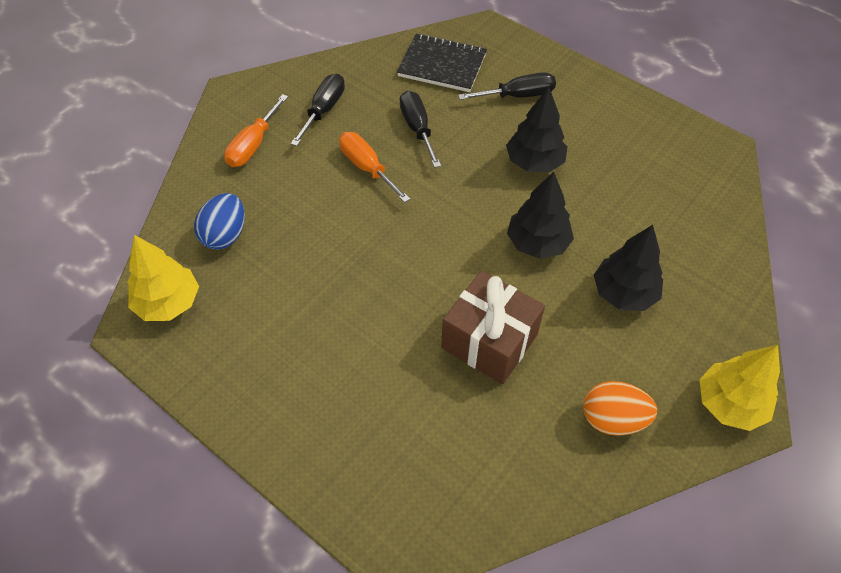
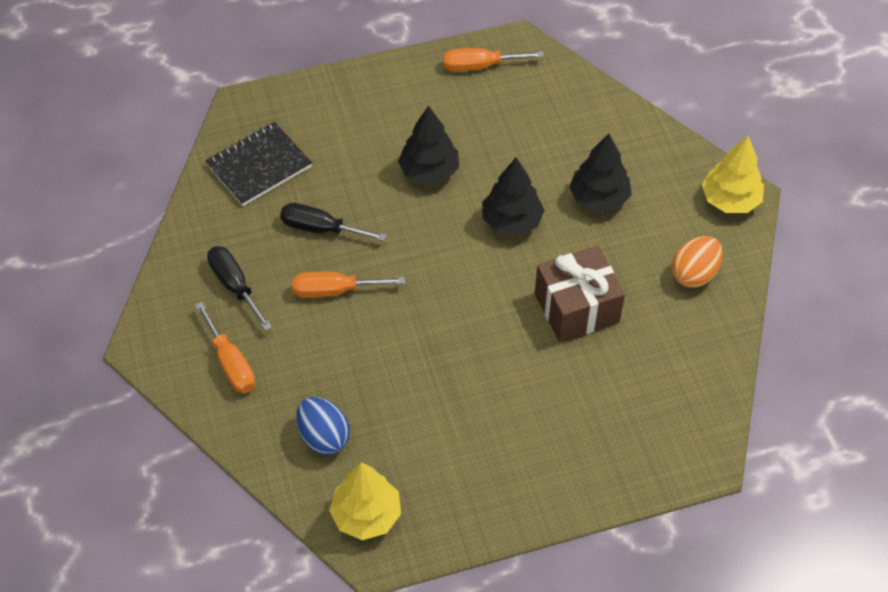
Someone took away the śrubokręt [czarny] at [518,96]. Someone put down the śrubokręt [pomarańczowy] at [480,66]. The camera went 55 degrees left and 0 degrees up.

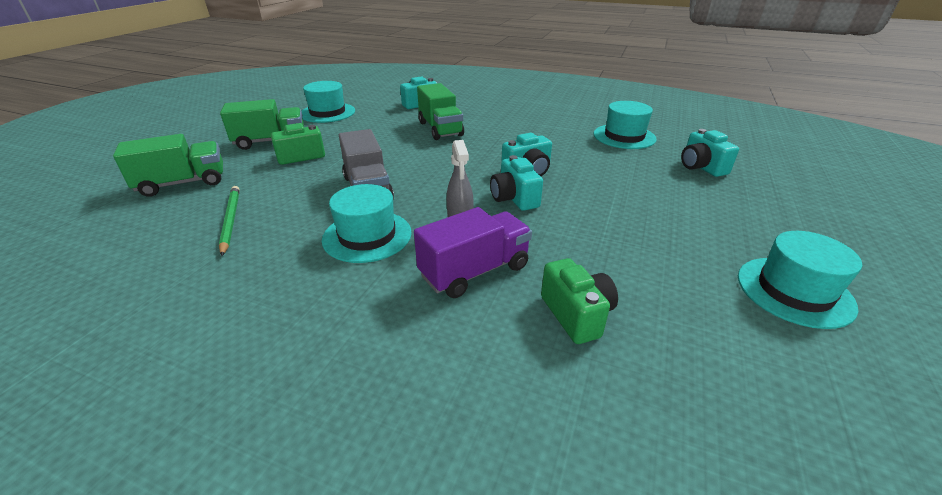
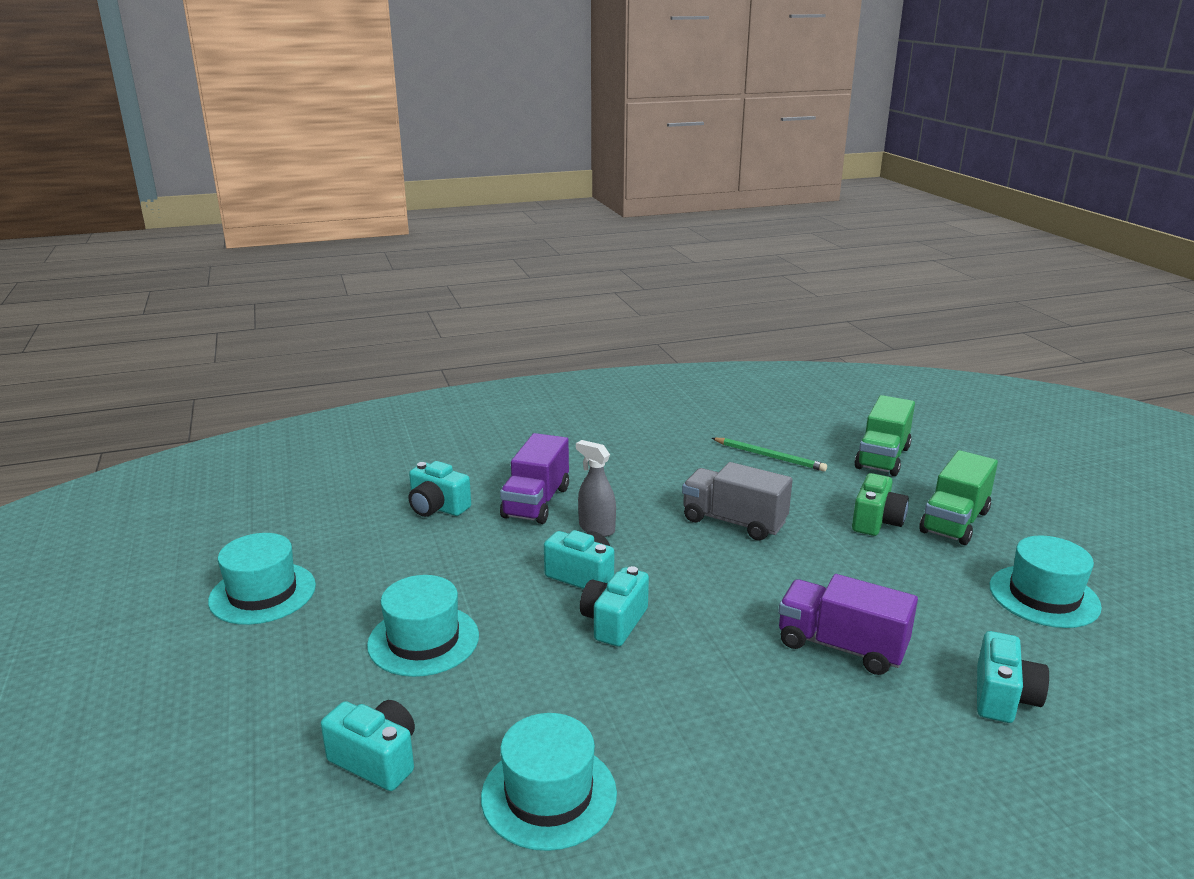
Someone repainted the ciężarówka [zielony] at [440,129], which became the ciężarówka [fioletowy] at [841,646]. Someone carried the kapelusz [turkusowy] from [367,236] to [423,640]. Someone repainted the aparat fotograficzny [zielony] at [576,314], which became the aparat fotograficzny [turkusowy] at [437,508]. The camera went 140 degrees right and 10 degrees down.

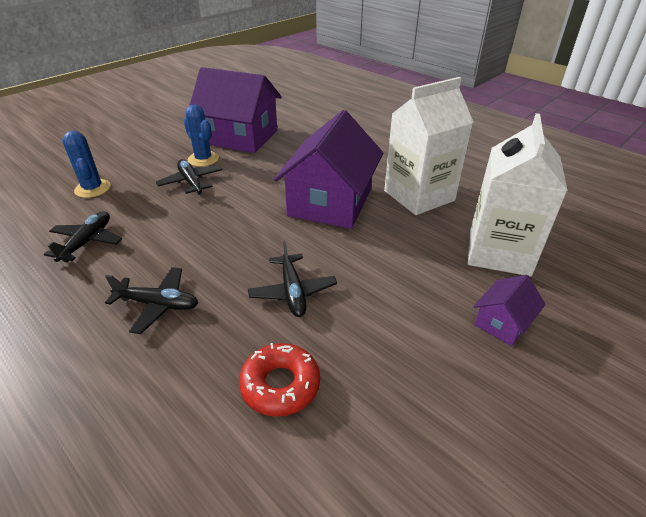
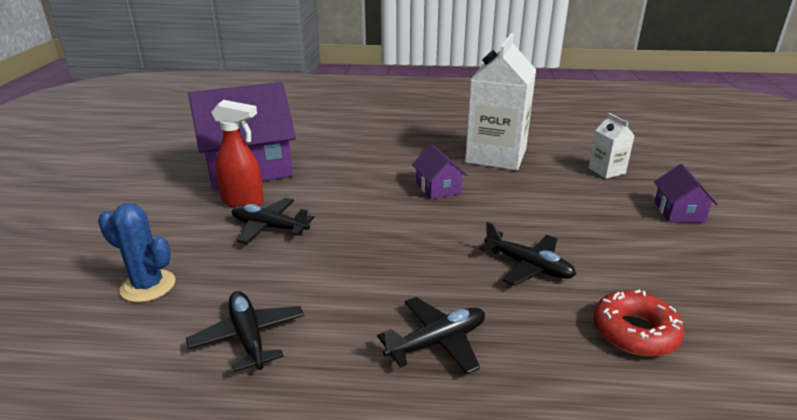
Someone swapped the kaktus [niebieski] at [203,159] for the spryskiwacz [czerwony] at [243,202]. Someone scaled the domek [fioletowy] at [330,202] by 0.45. Someone scaled the karton mleka [biały] at [499,252] by 0.47. The camera went 40 degrees left and 10 degrees down.

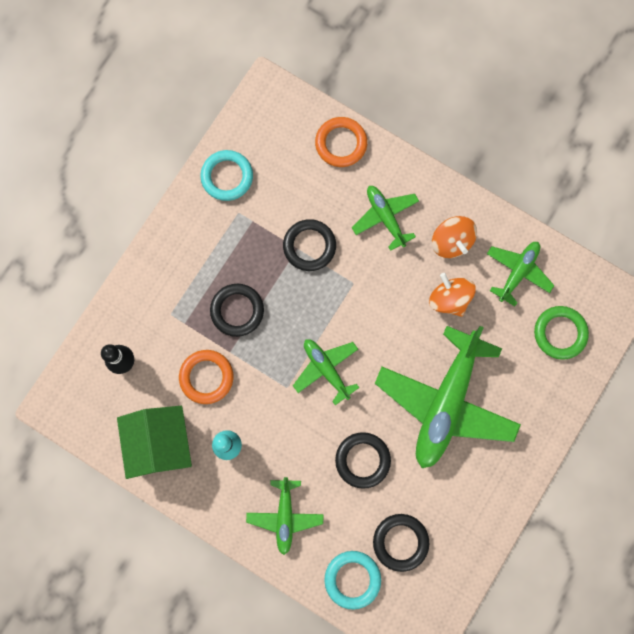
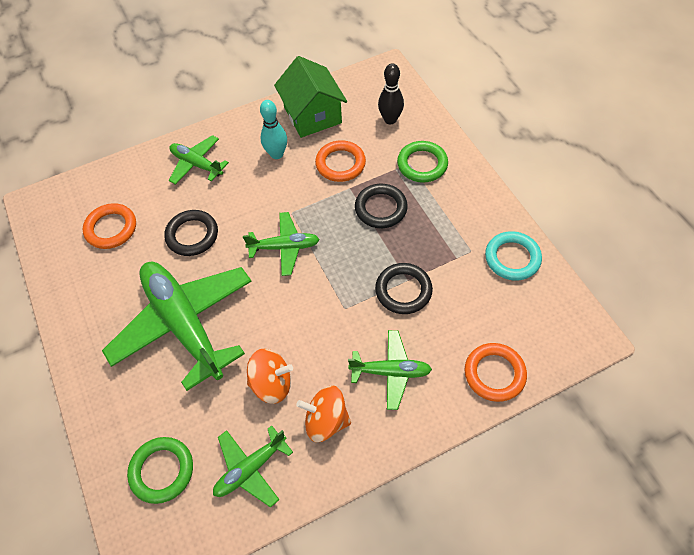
Someone rotated the samolot [zielony] at [518,272] by 75 degrees clockwise. Someone rotated the domek [zielony] at [159,443] by 45 degrees clockwise. Someone repainted the pierścień [czarny] at [400,542], which became the pierścień [pomarańczowy] at [111,228]. Someone took away the pierścień [turkusowy] at [352,579]. Someone put down the pierścień [zielony] at [422,164]. The camera went 125 degrees right and 20 degrees down.

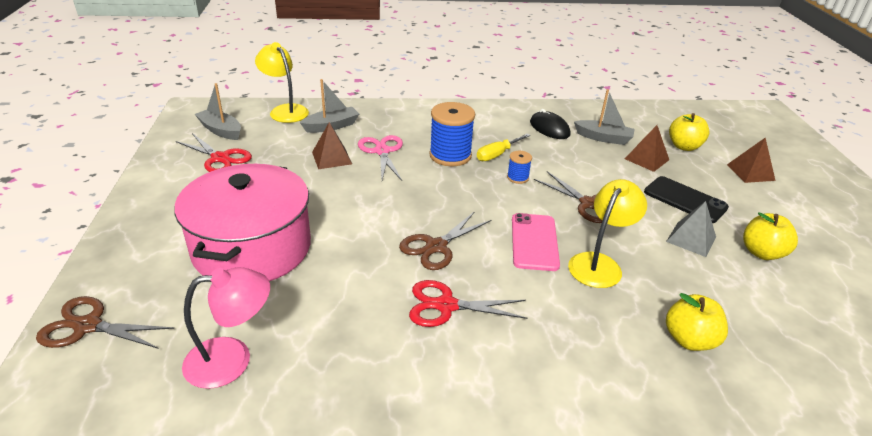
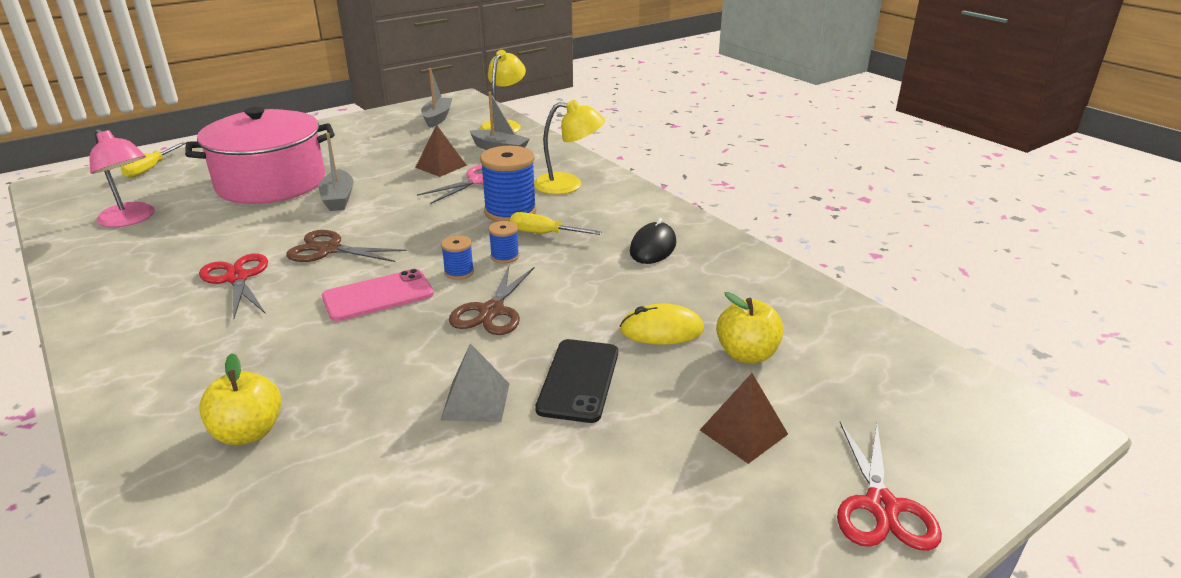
Someone carried the łódka [szary] from [603,138] to [338,198]. Someone swapped the piramida [brązowy] at [646,159] for the myszka [żółty] at [661,330]. Someone carried the nożyczki [czerwony] from [220,158] to [881,506]. Someone carried the lampka [żółty] from [599,264] to [568,185]. Someone took away the jabłko [żółty] at [762,253]. Someone swapped the nożyczki [brązowy] at [88,326] for the śrubokręt [żółty] at [150,168]. Someone put down the szpulka [niebieski] at [459,272]. The camera went 60 degrees right and 5 degrees down.

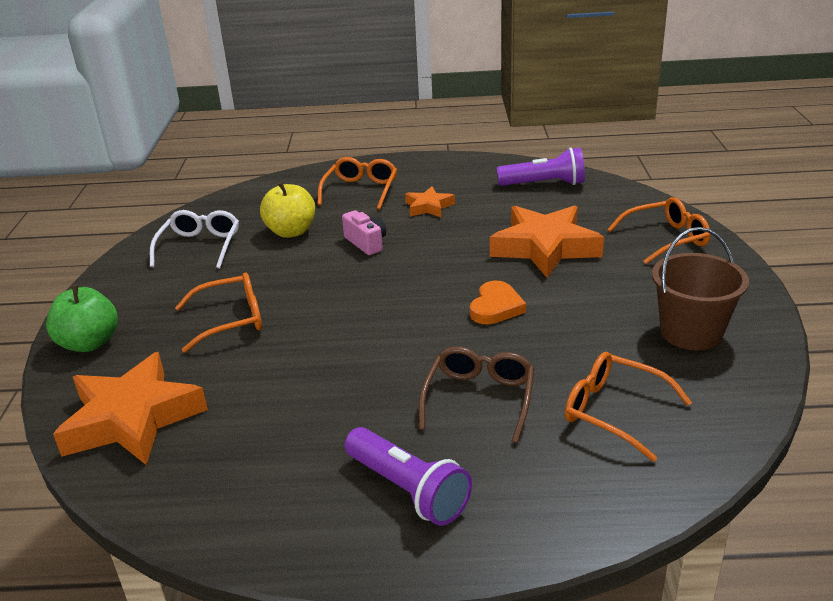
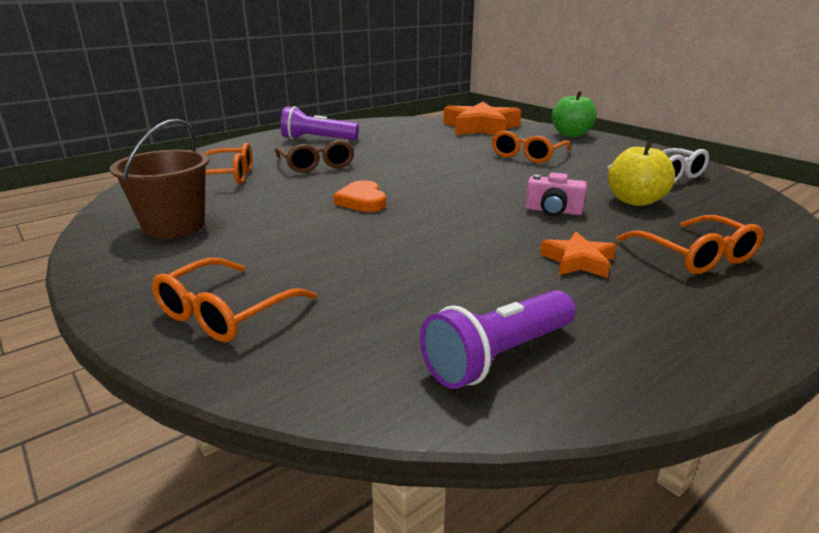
Someone took away the gwiazda [pomarańczowy] at [544,248]. The camera went 140 degrees right and 5 degrees down.

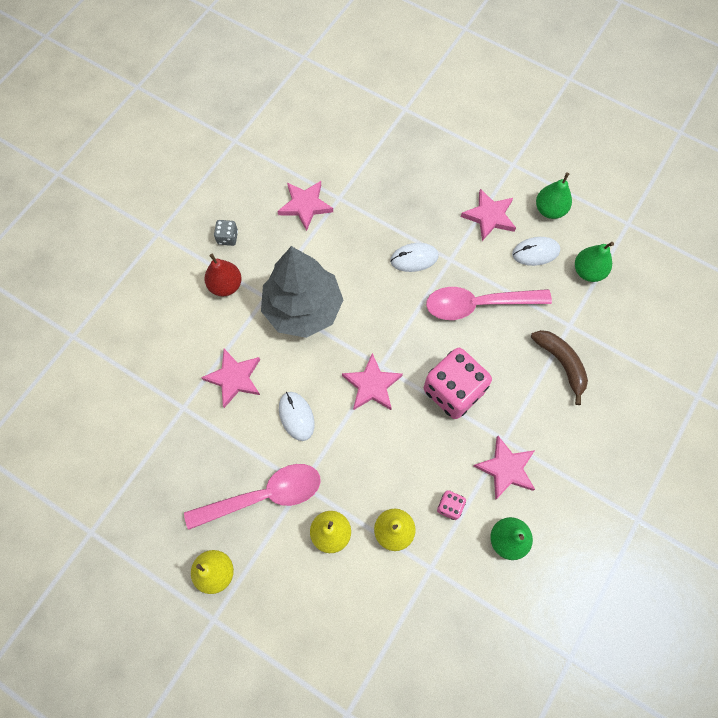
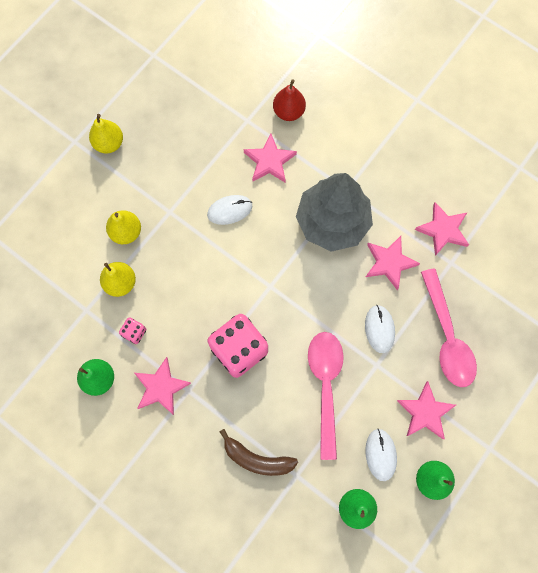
Someone took away the kostka do gry [szary] at [227,238]. Someone carried the gruszka [czerwony] from [226,285] to [288,112]. Someone rotated the banan [brązowy] at [561,363] by 45 degrees clockwise. Someone carried the gwiazda [różowy] from [372,385] to [389,263]. Someone carried the łyżka [różowy] from [264,495] to [447,337]. The camera went 95 degrees right and 5 degrees up.

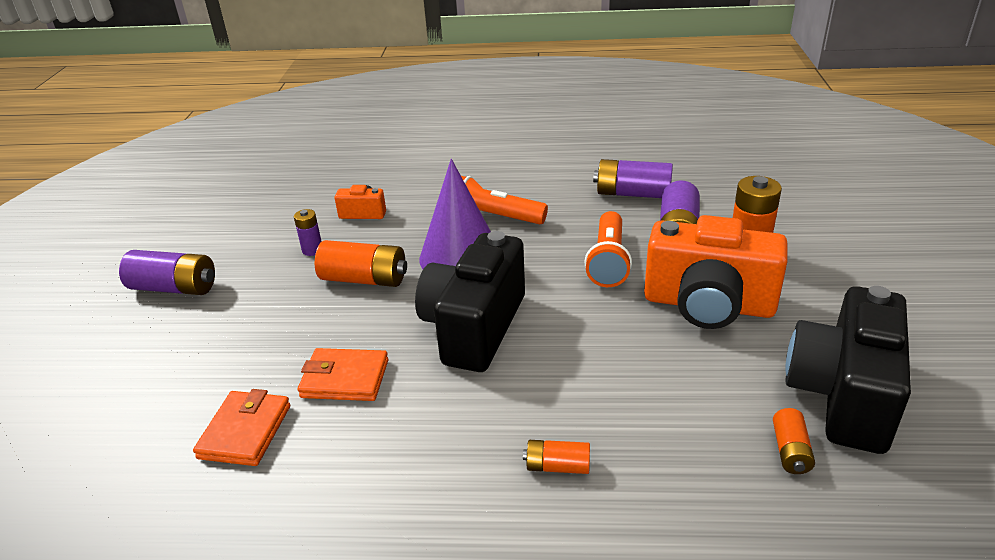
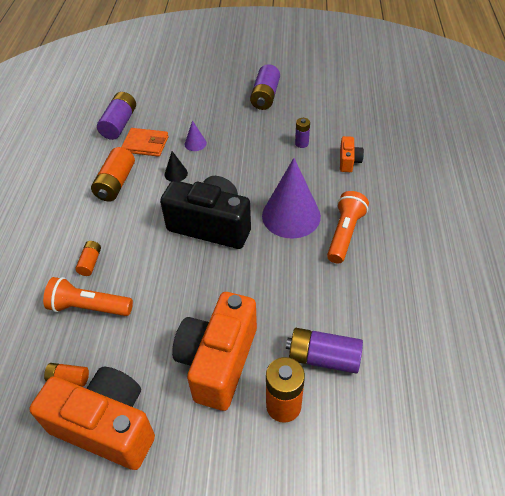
Someone carried the bateria [fioletowy] from [632,194] to [119,124]. Someone carried the latarka [pomarańczowy] from [608,261] to [89,307]. Someone carried the bateria [pomarańczowy] from [364,279] to [115,183]. Someone repainted the aparat fotograficzny [czarny] at [842,395], which became the aparat fotograficzny [pomarańczowy] at [106,426]. Someone swapped the portfel [pomarańczowy] at [345,379] for the stożek [czarny] at [176,174]. Someone put down the stożek [fioletowy] at [195,143]. The camera went 90 degrees right and 15 degrees up.

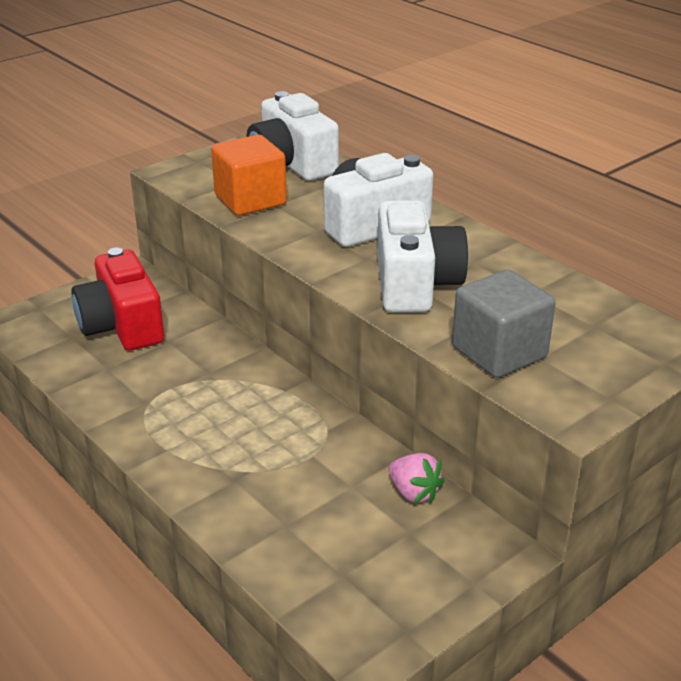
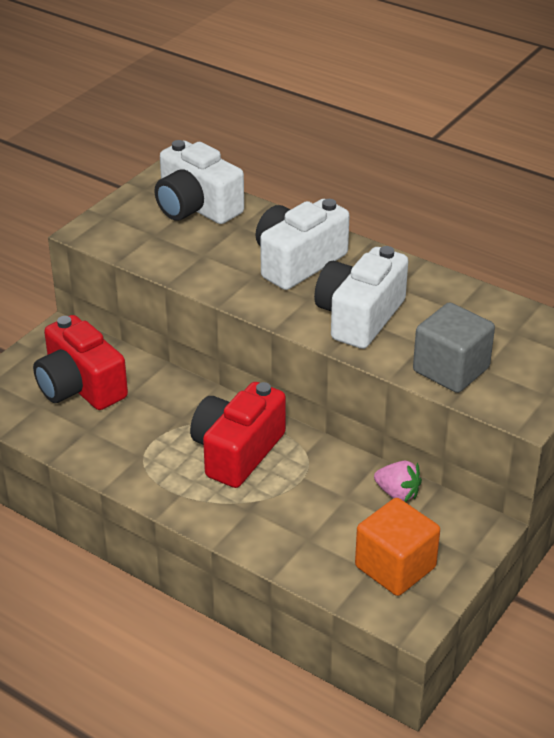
Someone carried the sześcian [pomarańczowy] from [250,200] to [395,567]. Someone rotated the aparat fotograficzny [biały] at [415,284] by 135 degrees counterclockwise. Someone put down the aparat fotograficzny [czerwony] at [237,451]. The camera went 15 degrees left and 5 degrees up.

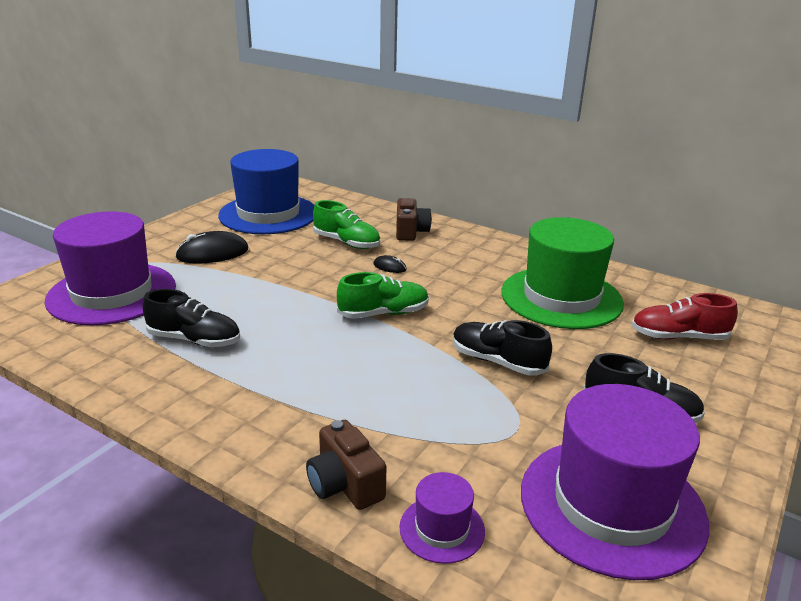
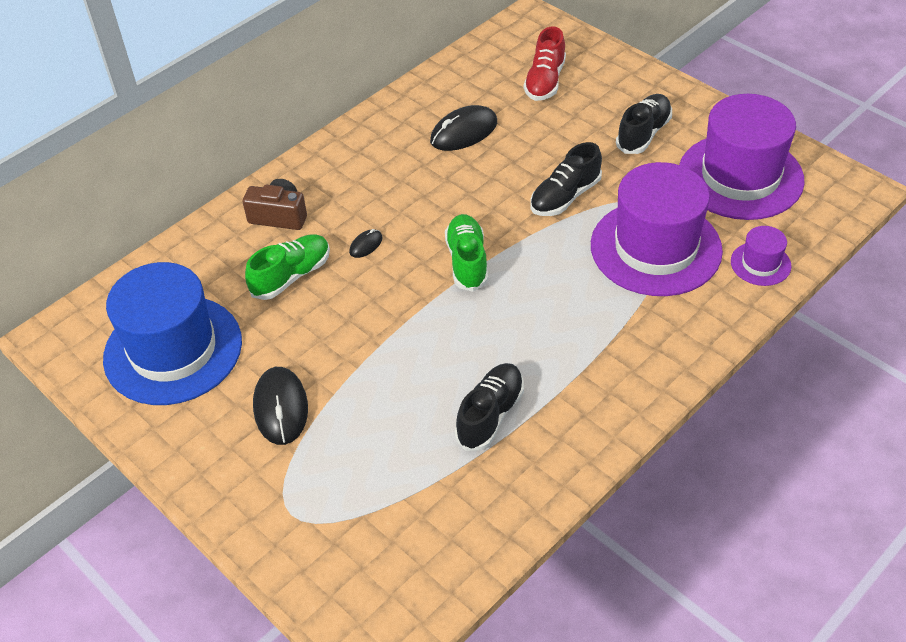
Someone carried the kapelusz [fioletowy] from [112,293] to [655,248]. Someone swapped the kapelusz [zielony] at [561,297] for the myszka [czarny] at [464,132]. Someone took away the aparat fotograficzny [brązowy] at [345,484]. The camera went 75 degrees left and 20 degrees up.

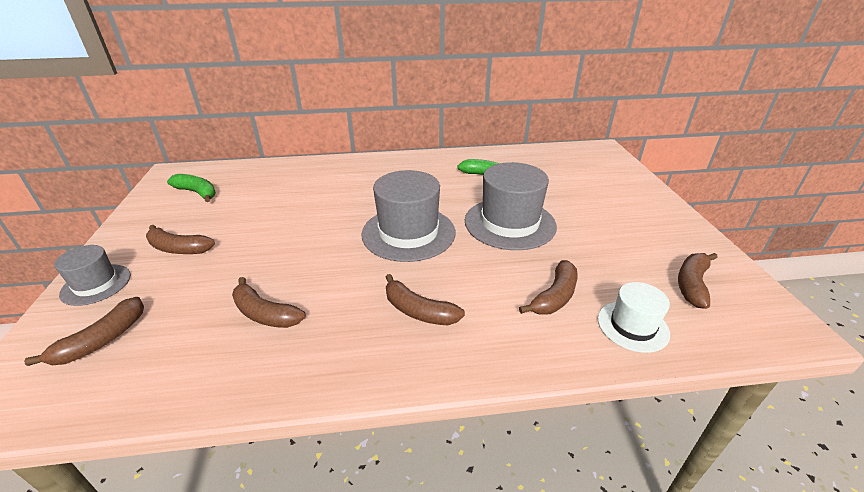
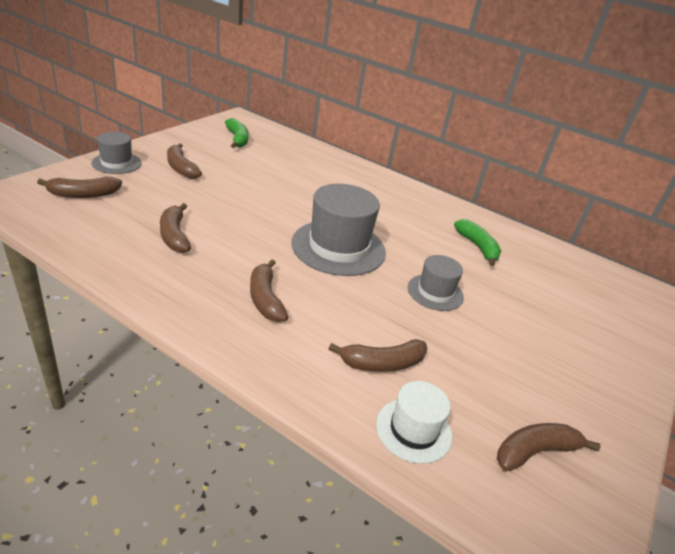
Someone scaled the kapelusz [szary] at [509,223] by 0.56. The camera went 35 degrees right and 0 degrees up.

